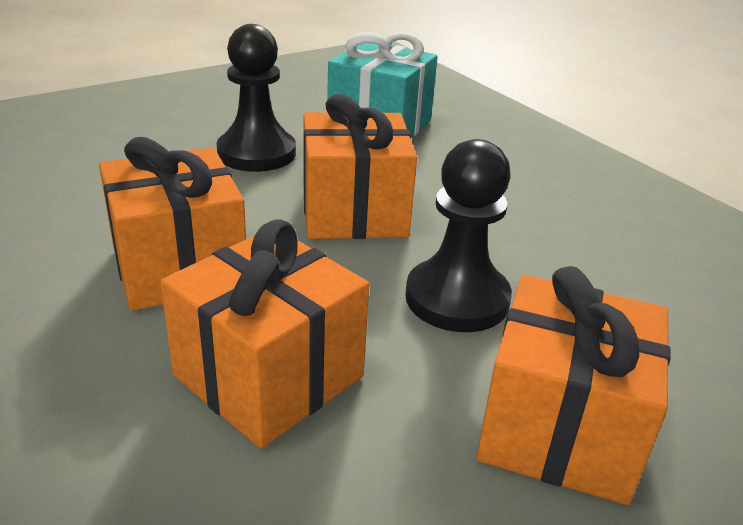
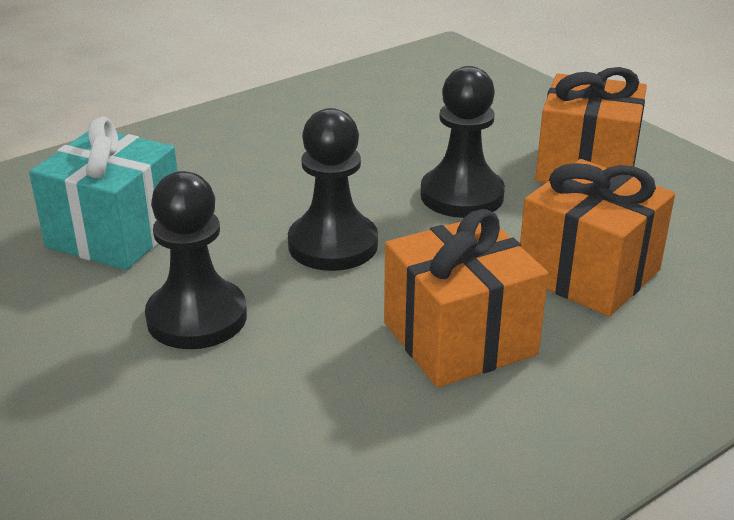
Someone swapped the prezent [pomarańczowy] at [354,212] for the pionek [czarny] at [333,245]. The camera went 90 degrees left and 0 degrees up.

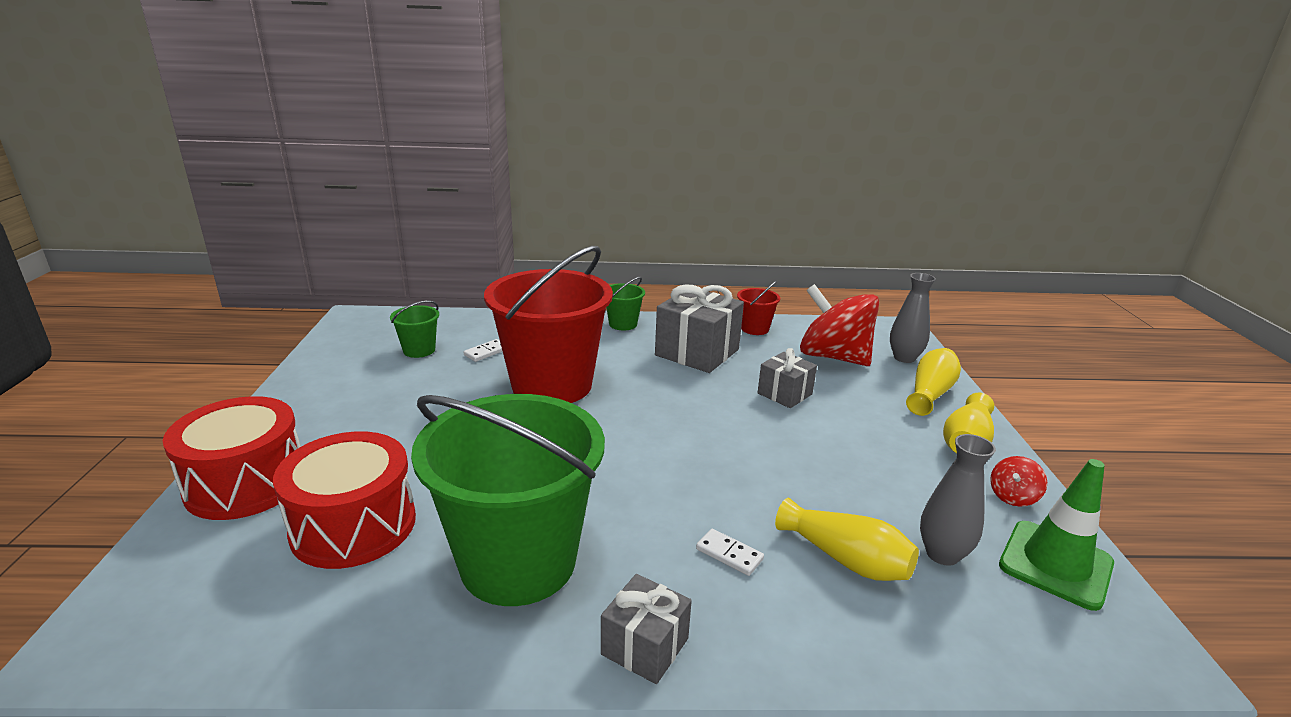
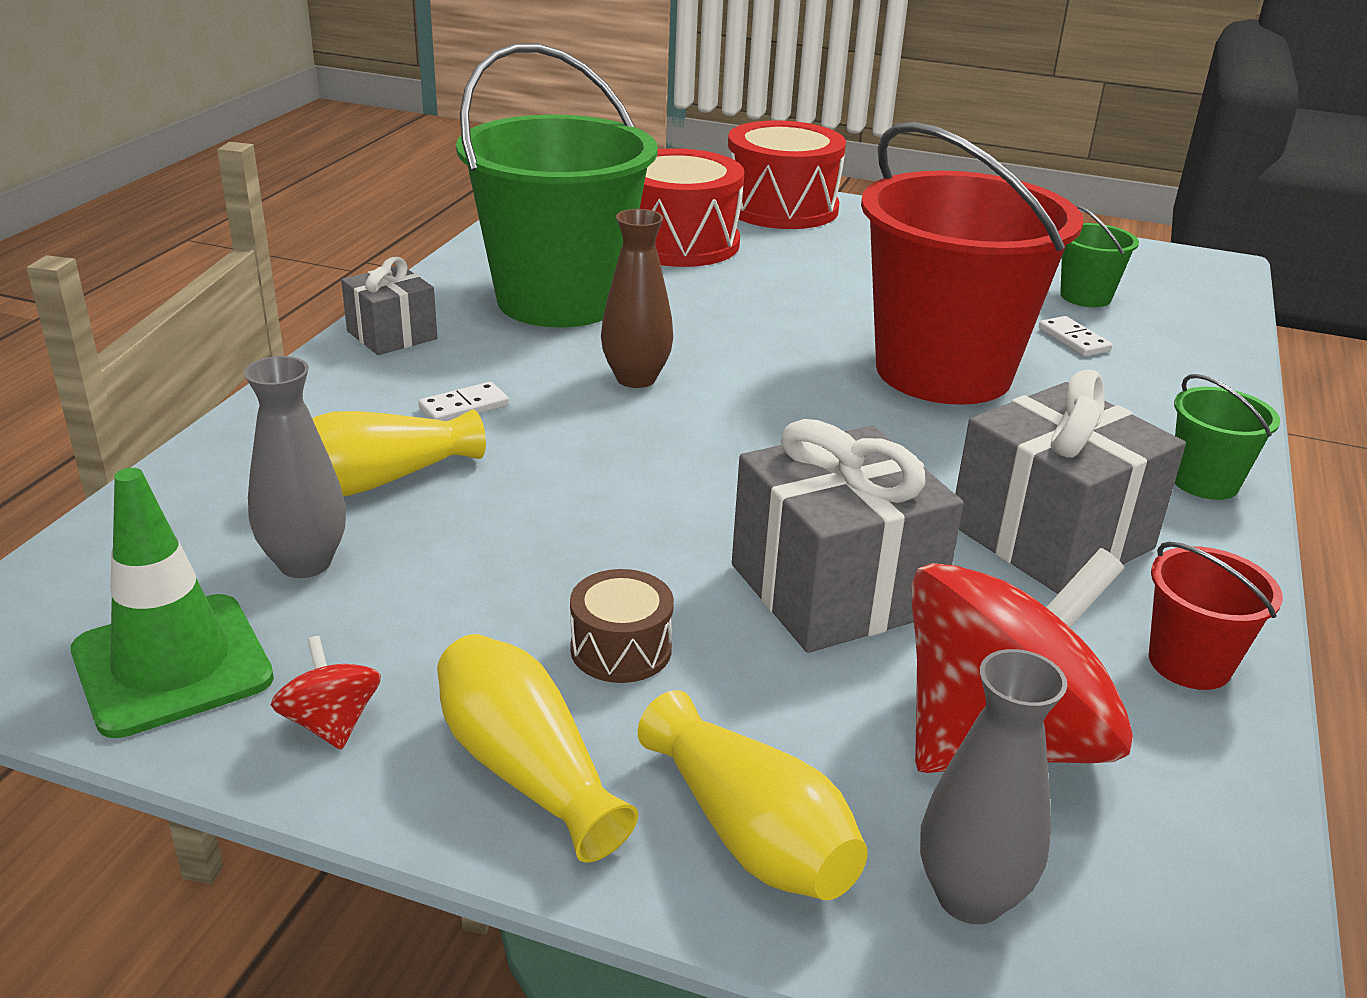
Someone scaled the prezent [szary] at [784,394] by 1.74. Someone put down the wazon [brązowy] at [636,378]. Someone put down the bęben [brązowy] at [621,649]. The camera went 110 degrees right and 5 degrees up.

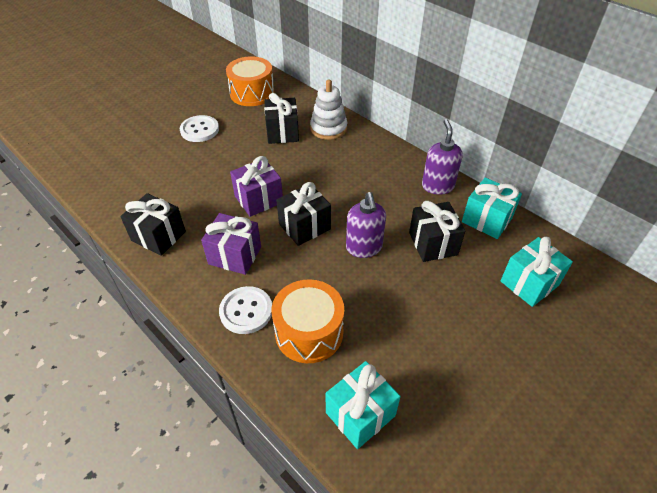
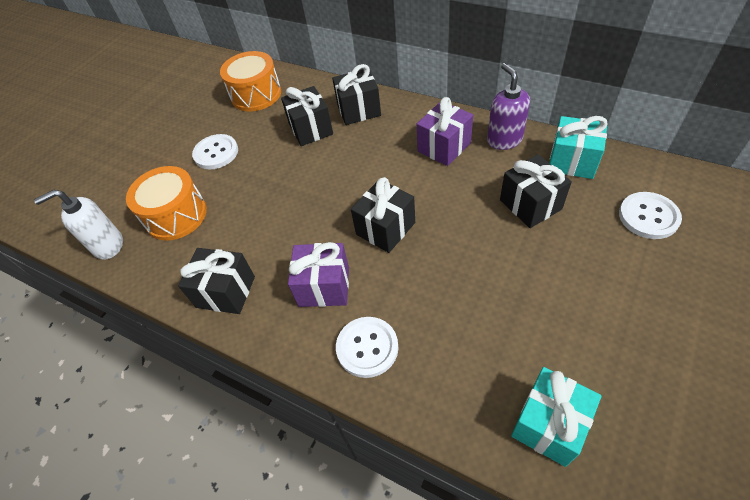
Someone swapped the zabawka nakładanka [biały] at [328,128] for the prezent [czarny] at [359,110]. Someone carried the prezent [fioletowy] from [258,199] to [444,147]. Someone took away the dozownik mydła [fioletowy] at [364,248]. Someone swapped the prezent [turkusowy] at [529,283] for the guzik [biały] at [648,216]. Someone carried the bęben [pomarańczowy] from [309,332] to [176,215]. Someone put down the dozownik mydła [biały] at [108,245]. The camera went 10 degrees left and 5 degrees up.

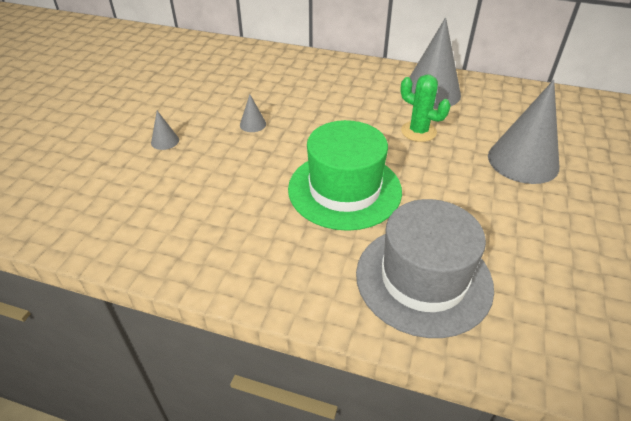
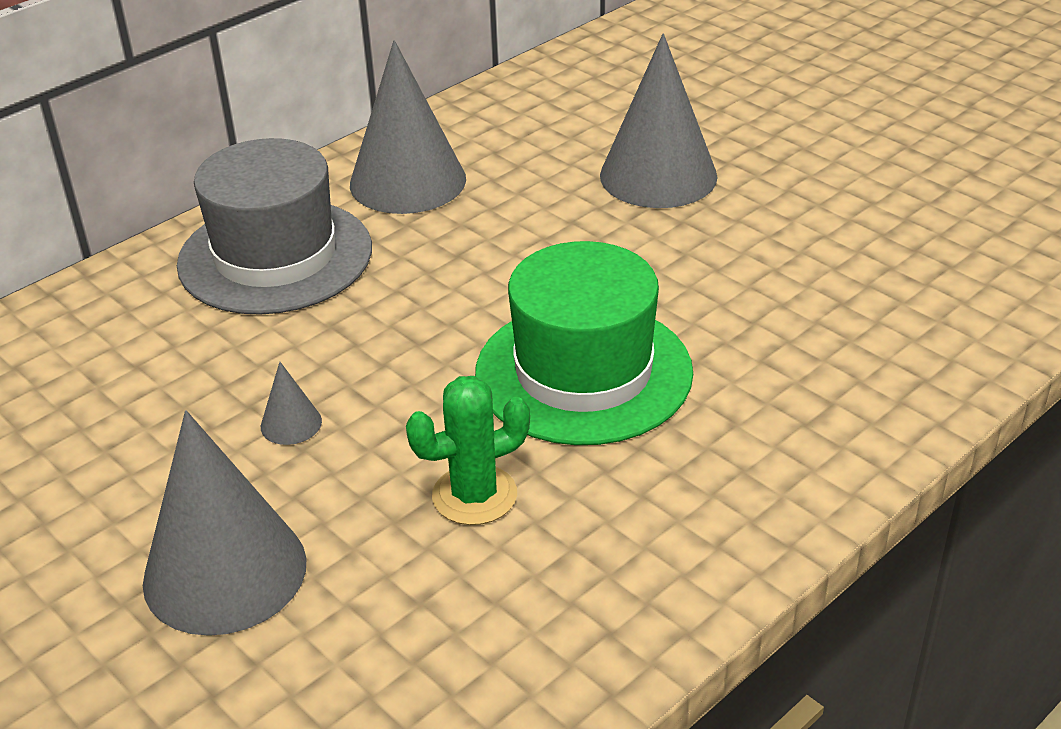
Someone carried the kaktus [zielony] from [418,131] to [474,495]. Someone scaled the stożek [szary] at [165,141] by 2.37. Someone carried the kapelusz [szary] from [423,279] to [275,256]. The camera went 60 degrees left and 5 degrees down.

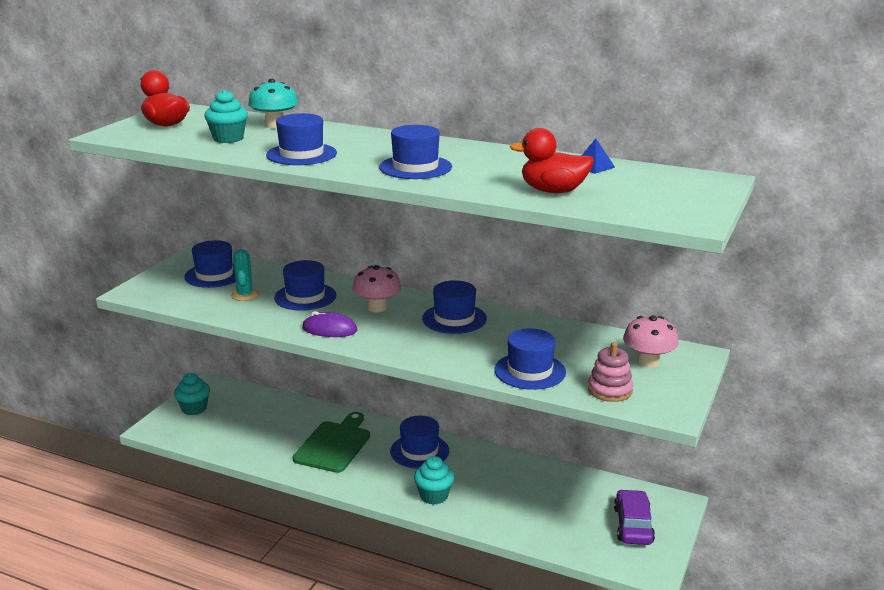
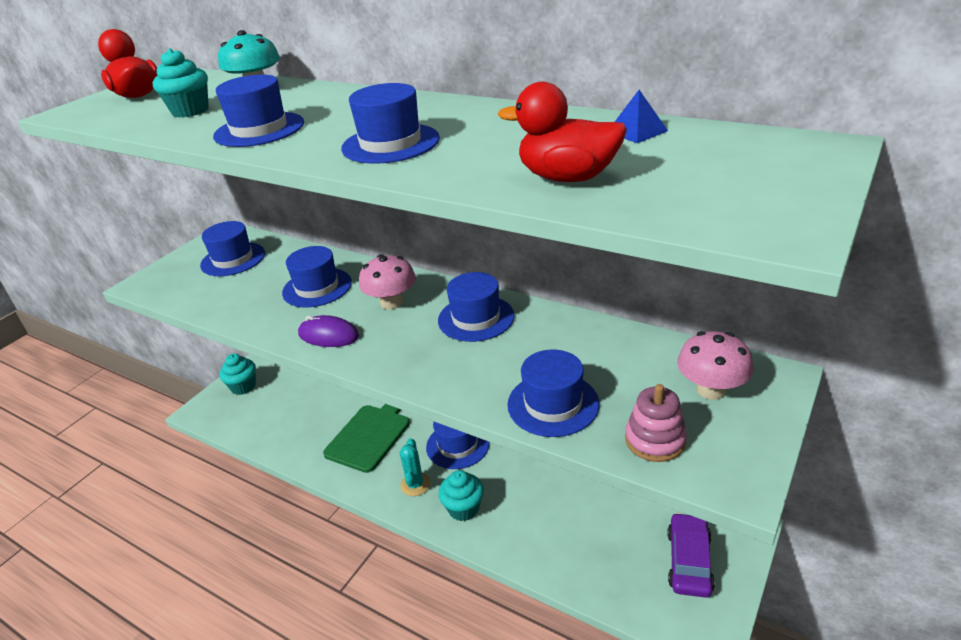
Someone carried the kaktus [turkusowy] from [245,295] to [415,484]. The camera went 10 degrees right and 10 degrees up.

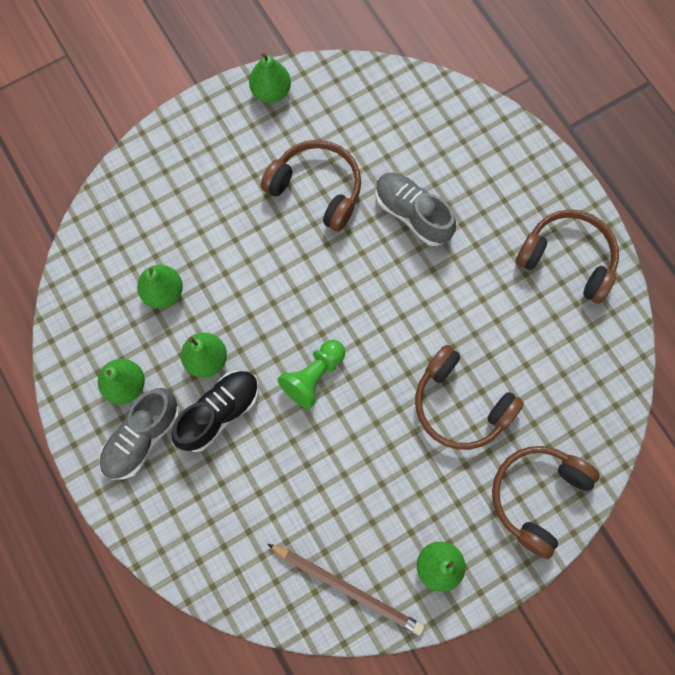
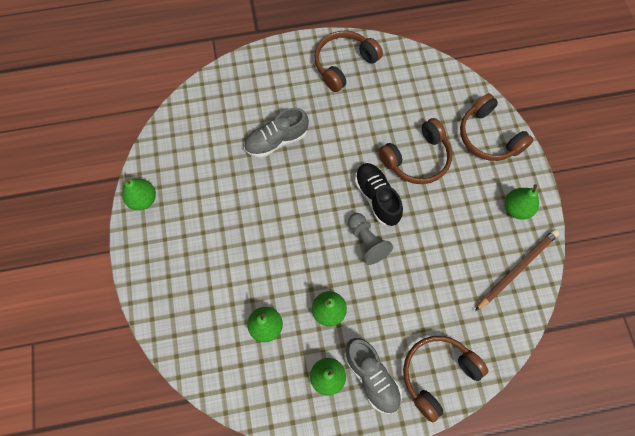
Someone carried the słuchawki [brązowy] from [316,189] to [437,374]. Someone repainted the pionek [zielony] at [313,376], which became the pionek [szary] at [367,242]. Someone carried the but [czarny] from [219,413] to [377,198]. The camera went 70 degrees left and 5 degrees down.

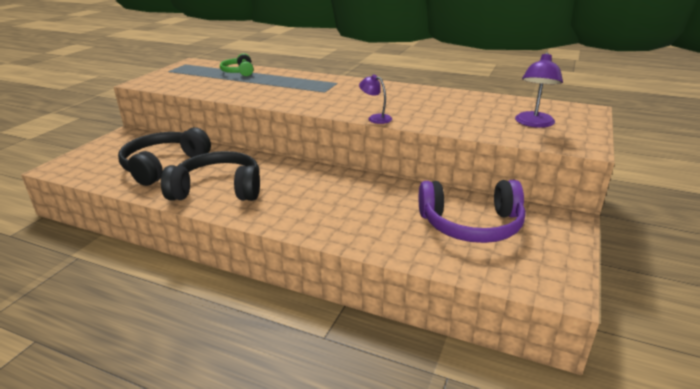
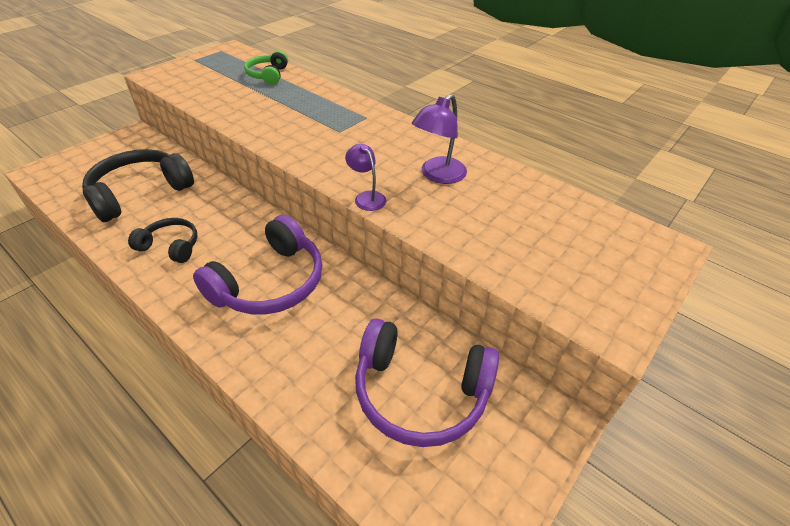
Someone carried the lampka [fioletowy] from [534,123] to [438,175]. Someone scaled the słuchawki [czarny] at [218,189] by 0.56. Someone put down the słuchawki [fioletowy] at [269,282]. The camera went 15 degrees right and 15 degrees up.

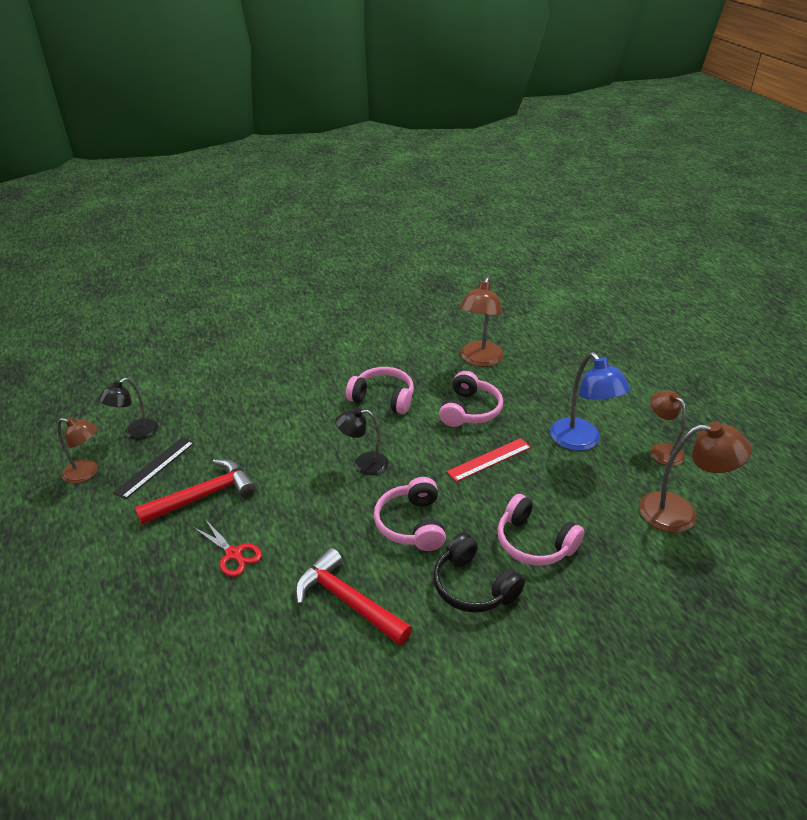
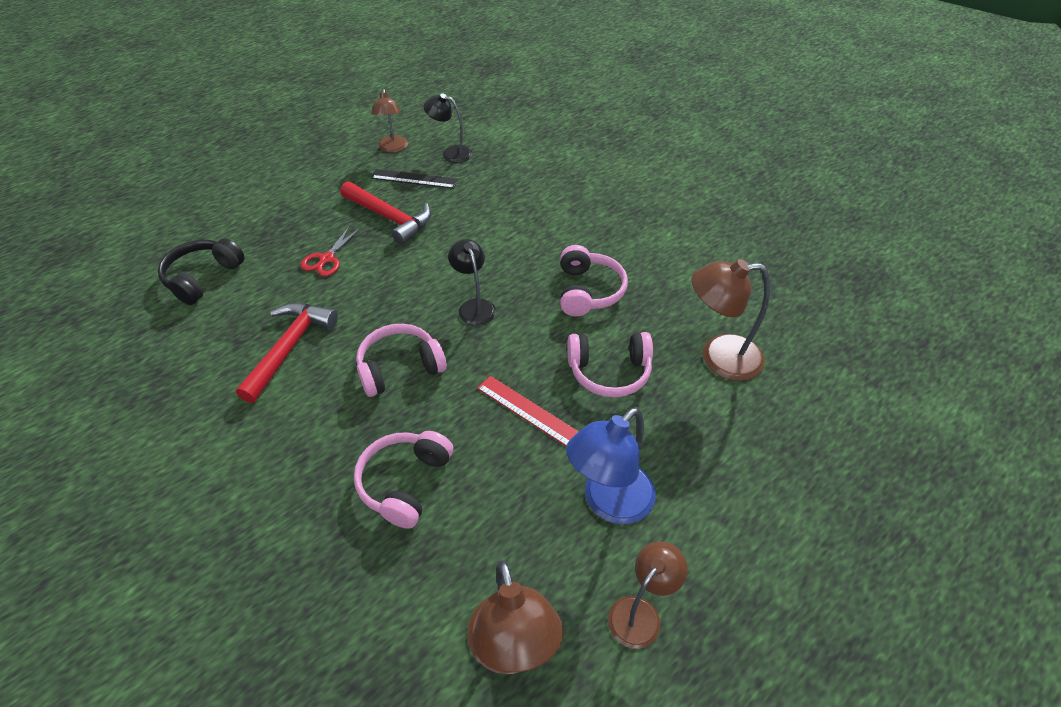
Someone carried the słuchawki [czarny] from [473,586] to [203,278]. The camera went 70 degrees right and 10 degrees up.

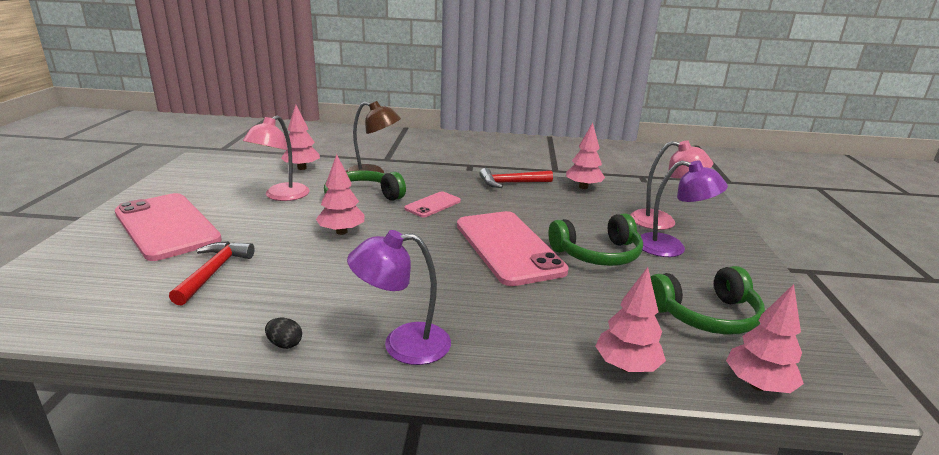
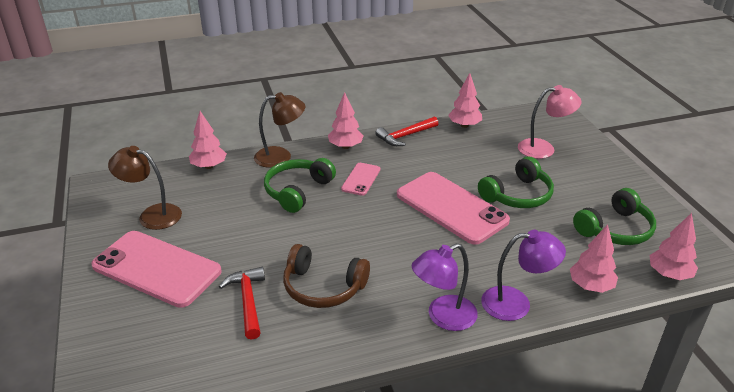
Someone took away the lampka [różowy] at [281,196]. Someone carried the drzewko [różowy] from [341,232] to [345,146]. Someone carried the lampka [fioletowy] from [671,248] to [516,303]. Someone took away the jajko [czarny] at [285,344]. Someone put down the lampka [brązowy] at [152,215]. Someone put down the słuchawki [brązowy] at [323,287]. The camera went 20 degrees left and 10 degrees up.

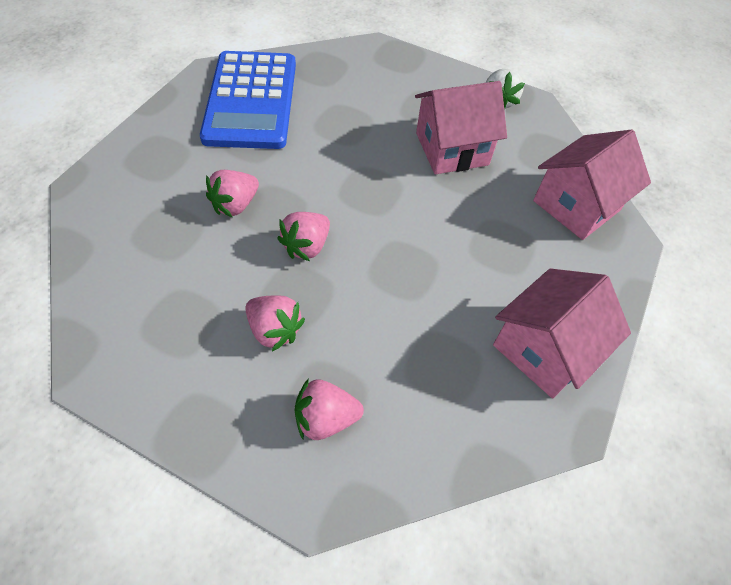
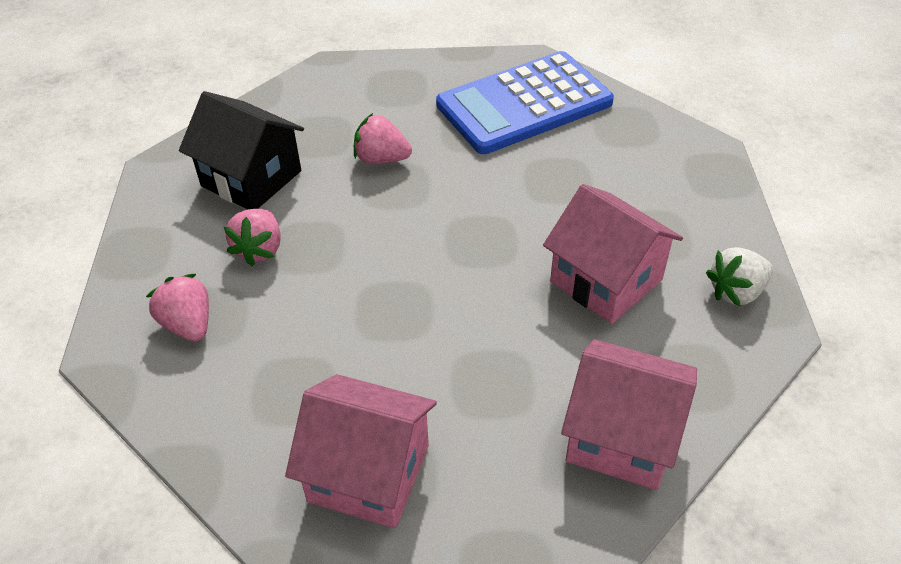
Someone took away the truskawka [różowy] at [307,246]. Someone put down the domek [czarny] at [251,178]. The camera went 65 degrees right and 10 degrees down.

